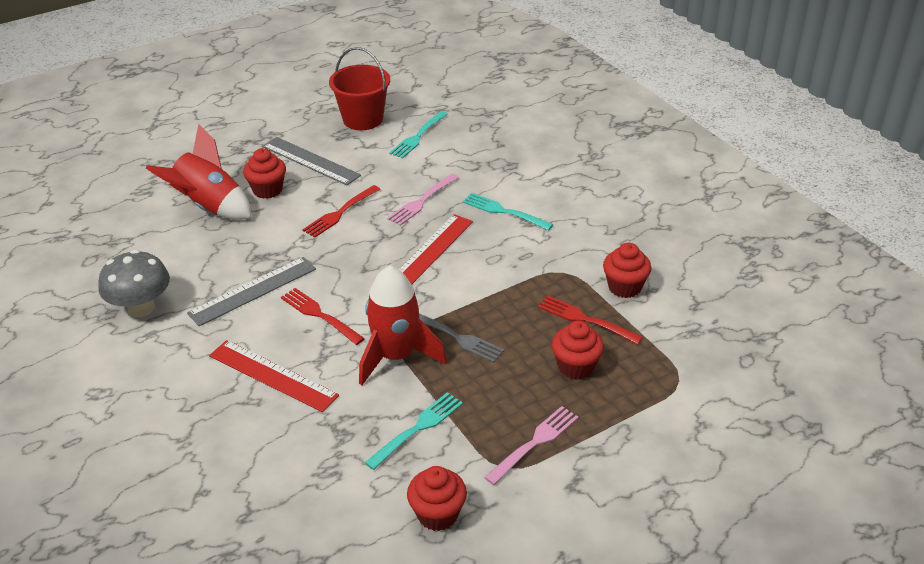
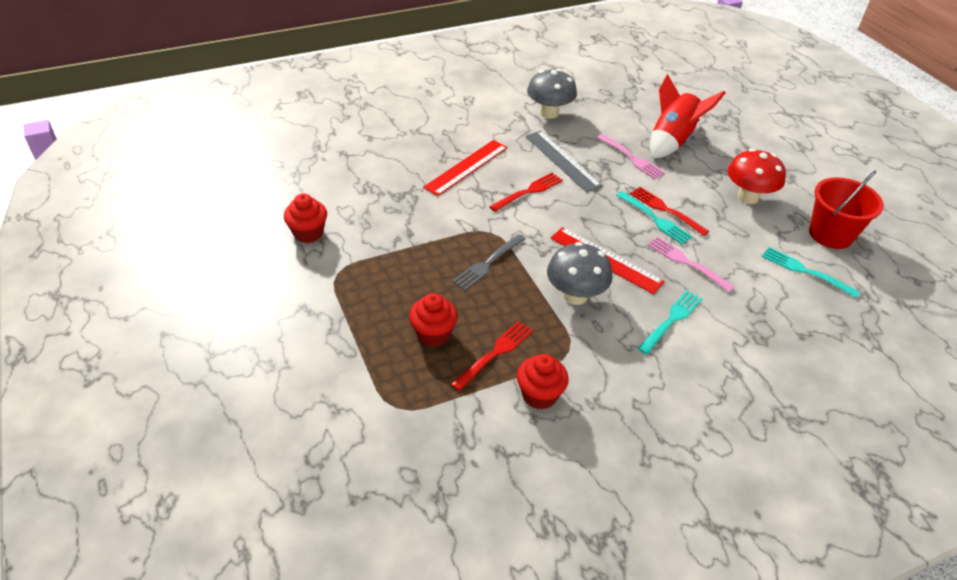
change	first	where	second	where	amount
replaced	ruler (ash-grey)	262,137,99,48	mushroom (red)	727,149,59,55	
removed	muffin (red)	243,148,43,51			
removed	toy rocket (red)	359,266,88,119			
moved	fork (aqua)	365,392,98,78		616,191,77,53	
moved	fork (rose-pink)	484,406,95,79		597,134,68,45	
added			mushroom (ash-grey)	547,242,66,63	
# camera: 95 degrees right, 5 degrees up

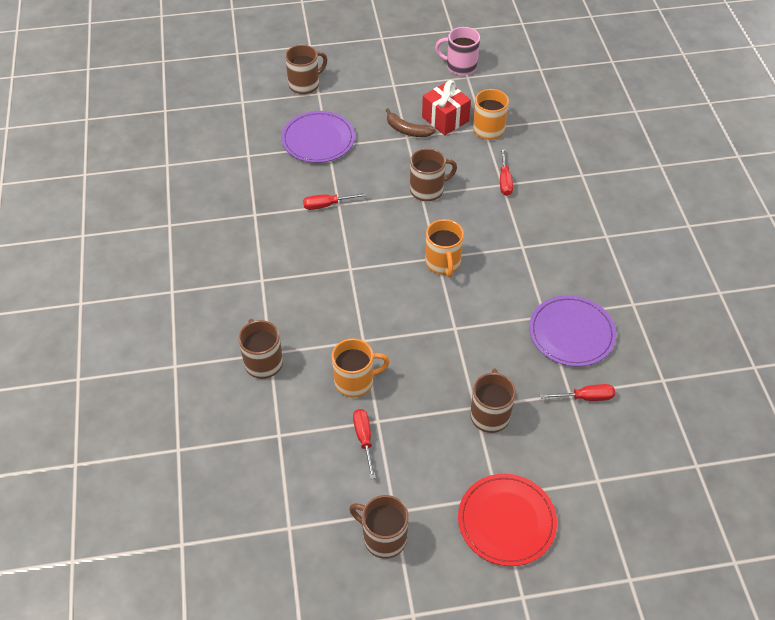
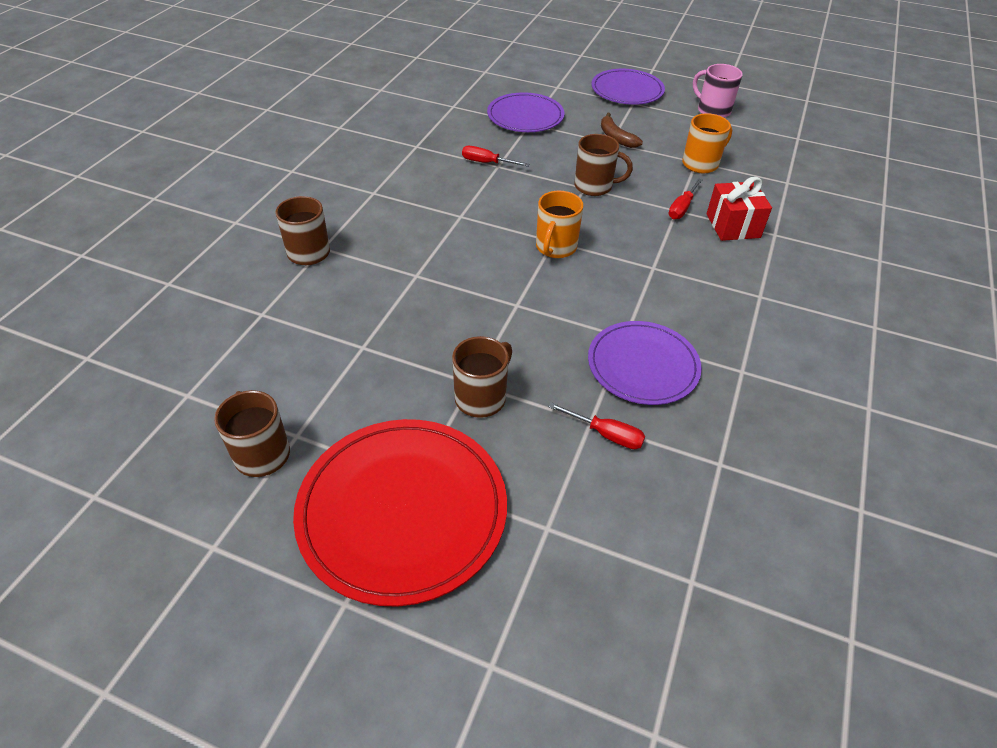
change	first	where	second	where	amount
removed	coffee mug (russet)	285,45,42,49			
moved	wrapped gift (red)	422,80,49,55		707,177,65,64	
removed	coffee mug (orange-coloured)	332,338,58,60			
removed	hand screwdriver (red)	353,409,23,70			
resized	flat dish (red)	458,474,99,92		293,419,214,188	x1.56
added			flat dish (violet)	591,69,74,36	
# camera: 30 degrees right, 5 degrees down

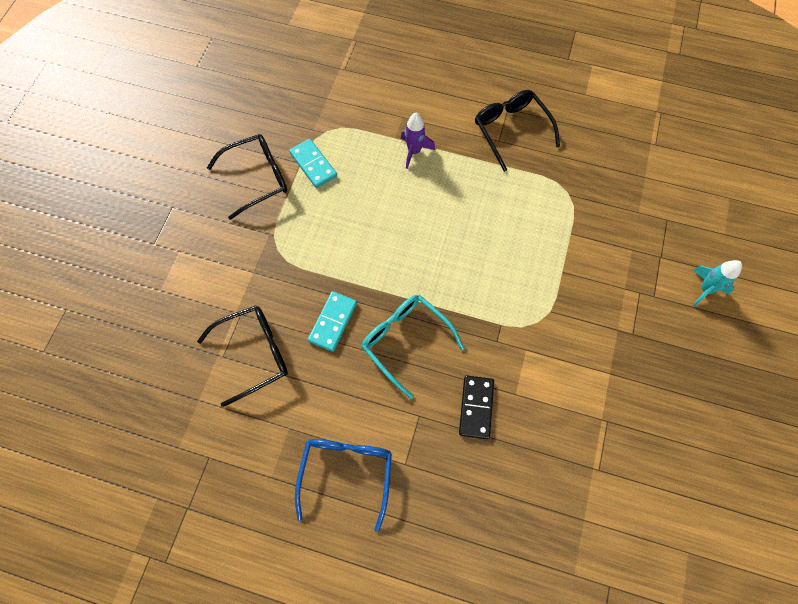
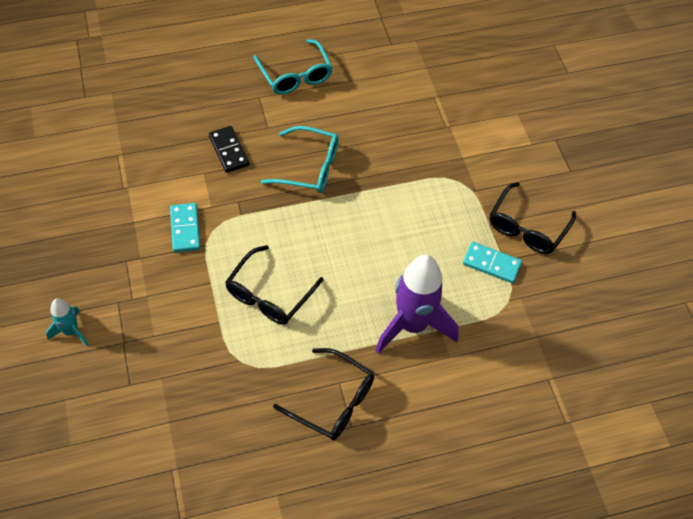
change	first	where	second	where	amount
resized	toy rocket (violet)	401,113,34,56		375,255,84,99	x2.01
moved	domino tile (aqua)	308,291,49,61		170,203,30,50	
moved	eyeglasses (black)	197,305,91,102		225,245,98,80	
recoloured	eyeglasses (cobalt)	295,439,97,93	eyeglasses (aqua)	253,39,80,55	
# camera: 145 degrees right, 10 degrees down

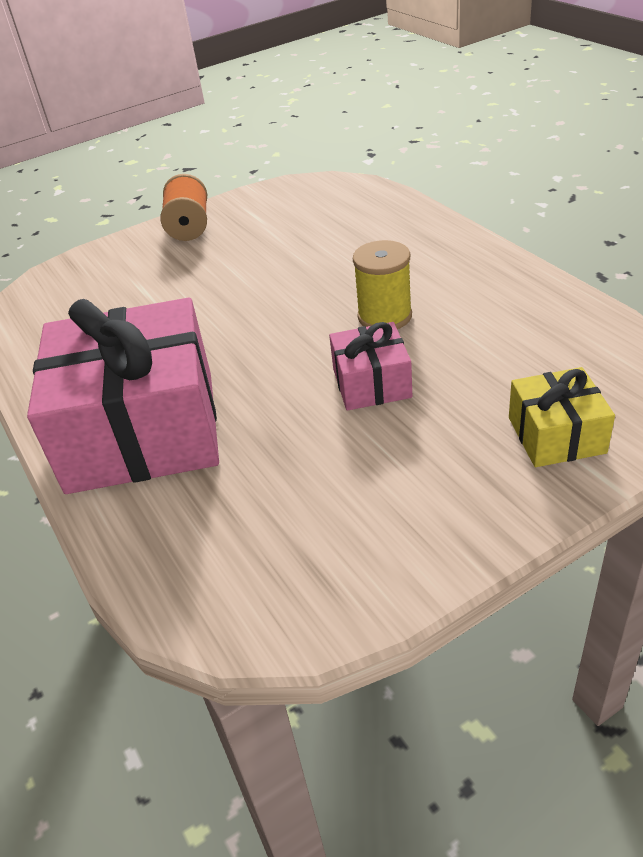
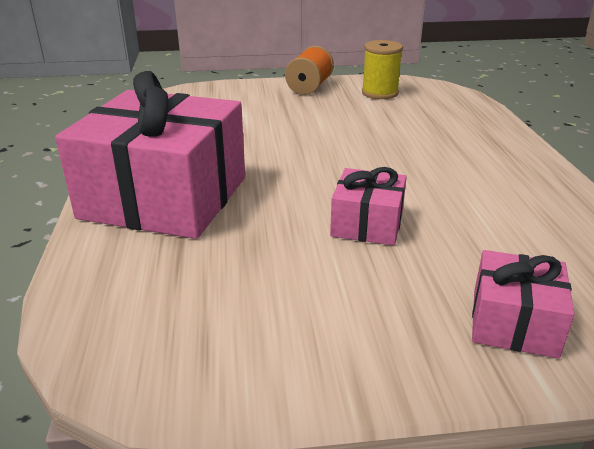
change	first	where	second	where	amount
moved	bobbin (yellow)	353,240,59,89		362,40,41,59	
recoloured	wrapped gift (yellow)	509,367,106,100	wrapped gift (rose-pink)	472,250,103,109	
# camera: 20 degrees right, 10 degrees down

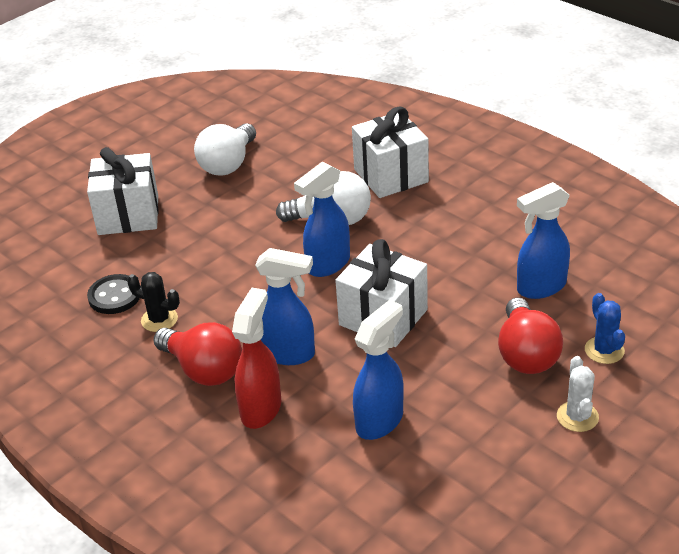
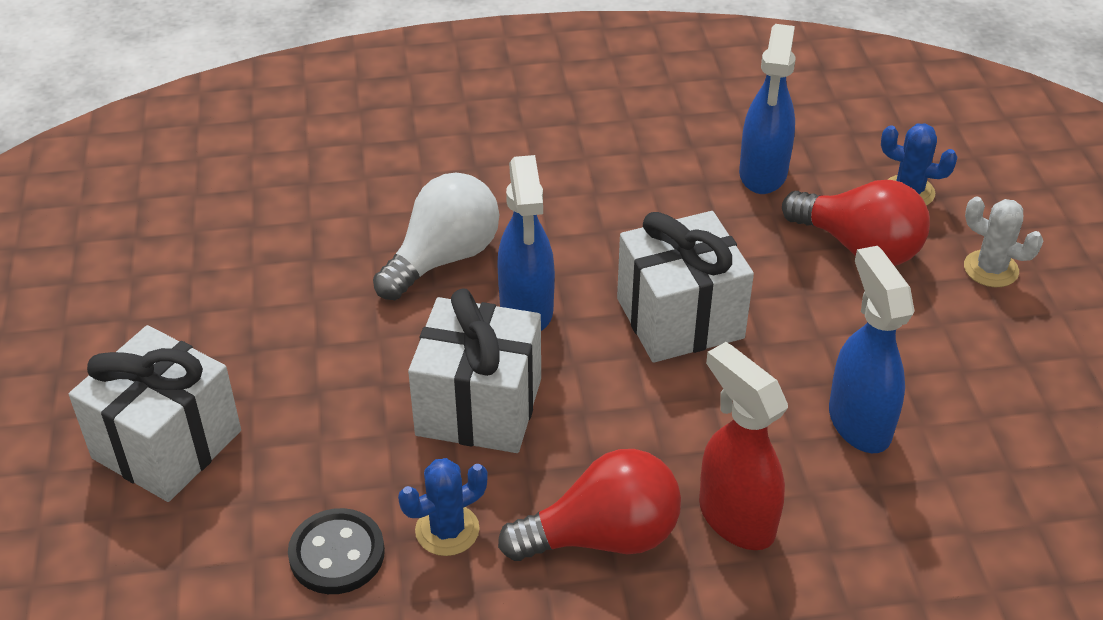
change	first	where	second	where	amount
moved	wrapped gift (white)	352,106,77,92		408,288,133,165	
removed	light bulb (white)	194,123,62,52			
removed	sprayer (cobalt)	255,248,60,117			
recoloured	saguaro cactus (black)	127,272,53,60	saguaro cactus (cobalt)	398,458,90,98	
# camera: 55 degrees left, 5 degrees up

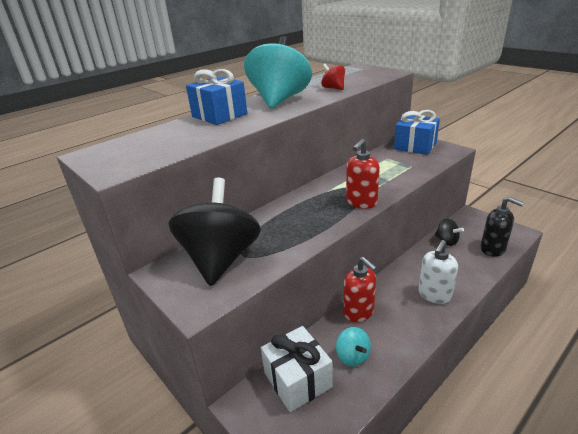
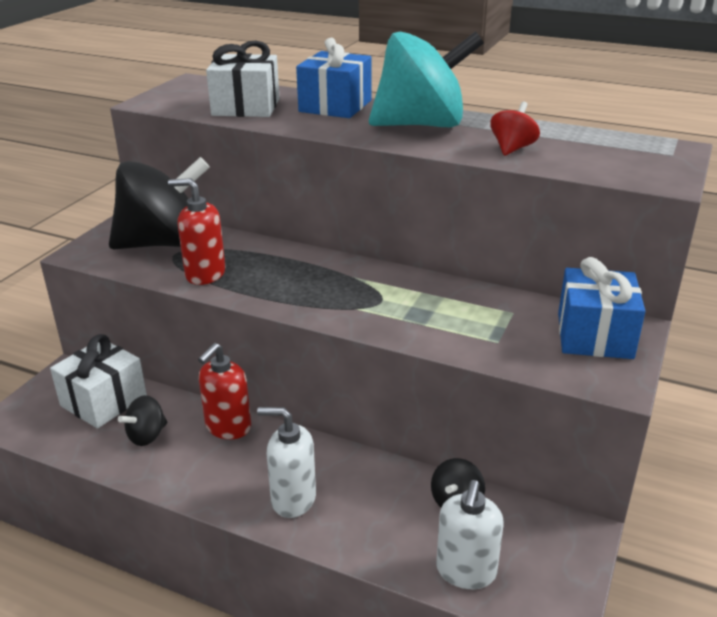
change	first	where	second	where	amount
moved	soap pump (red)	346,139,34,70		168,178,57,107	
recoloured	soap pump (black)	480,197,44,60	soap pump (white)	436,480,67,109	
recoloured	spinning top (aqua)	336,327,35,39	spinning top (black)	118,395,49,51	
added			wrapped gift (white)	206,41,74,76	
# camera: 65 degrees right, 0 degrees up

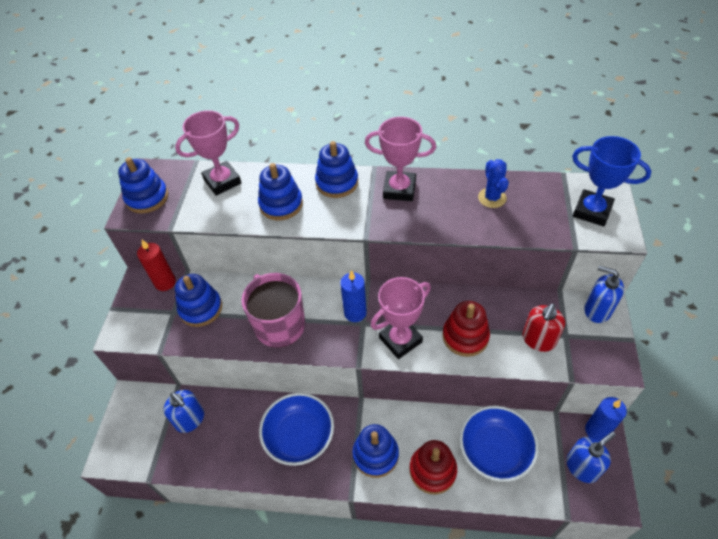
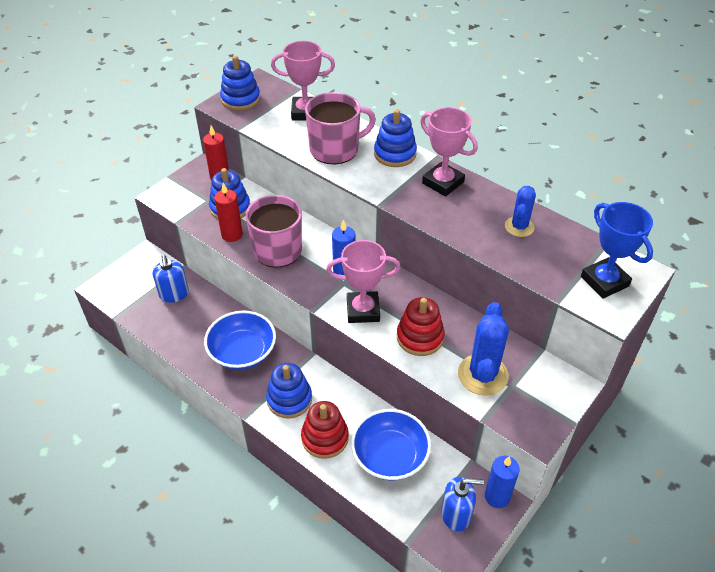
change	first	where	second	where	amount
replaced	ring stacker (cobalt)	258,163,45,57	coffee mug (rose-pink)	305,92,71,72	
removed	soap pump (cobalt)	584,266,40,57			
replaced	soap pump (red)	522,303,43,49	saguaro cactus (cobalt)	458,302,51,94	
added			wax candle (red)	214,183,29,59	
# camera: 30 degrees right, 5 degrees down

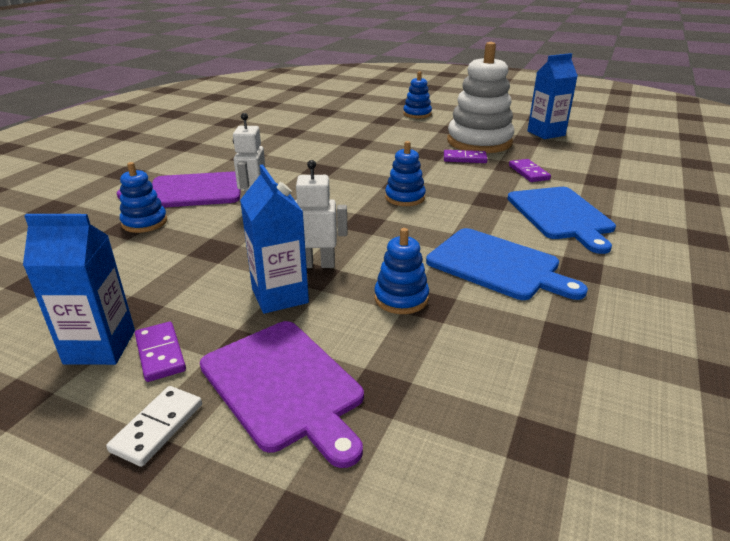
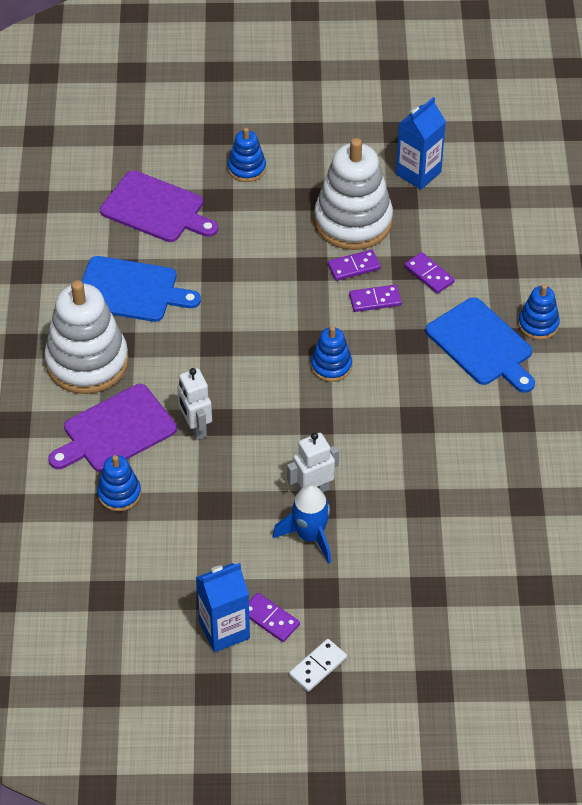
change	first	where	second	where	amount
replaced	juice carton (cobalt)	240,165,69,149	toy rocket (cobalt)	273,485,58,79	
moved	ring stacker (cobalt)	374,228,55,86		518,284,42,56	
moved	cutting board (cobalt)	426,228,162,72		81,256,120,66	
moved	cutting board (violet)	200,321,164,147		100,171,118,71	
turned	domino tile (white)	106,386,96,81		289,639,58,53	45 degrees clockwise
added			ring stacker (white)	44,280,85,114	
added			domino tile (violet)	349,285,53,27	
# camera: 25 degrees left, 20 degrees up

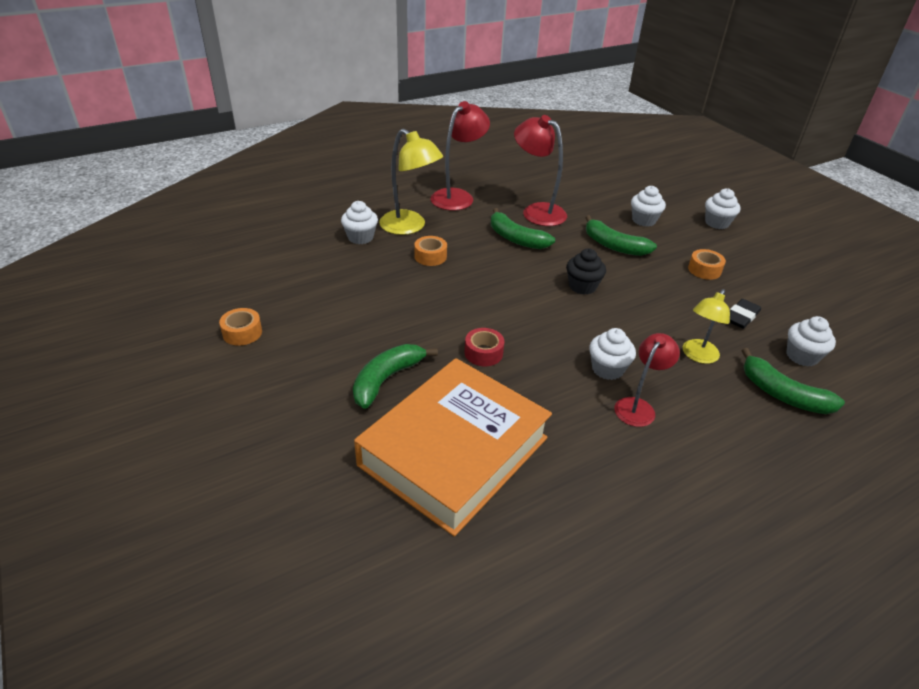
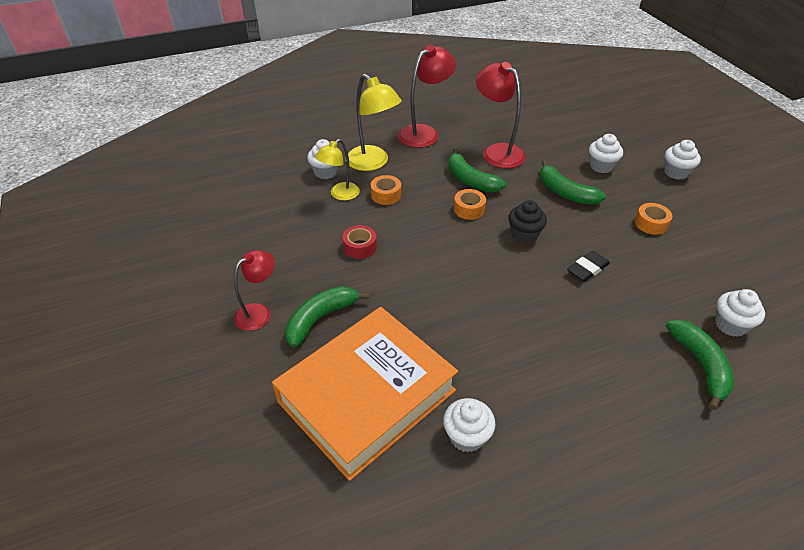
change	first	where	second	where	amount
moved	reading lamp (yellow)	683,289,47,75		315,139,45,62	
moved	eraser (black)	730,299,31,30		567,251,43,31	
moved	sticky tape (orange-coloured)	219,308,43,38		454,189,32,31	
moved	sticky tape (red)	465,328,39,38		343,225,34,34	
moved	muffin (white)	589,328,47,52		443,398,53,55	
moved	reading lamp (red)	614,333,66,94		234,250,41,81	
turned	banana fruit (green)	741,348,104,66		666,319,69,91	150 degrees counterclockwise
# camera: 10 degrees right, 5 degrees up

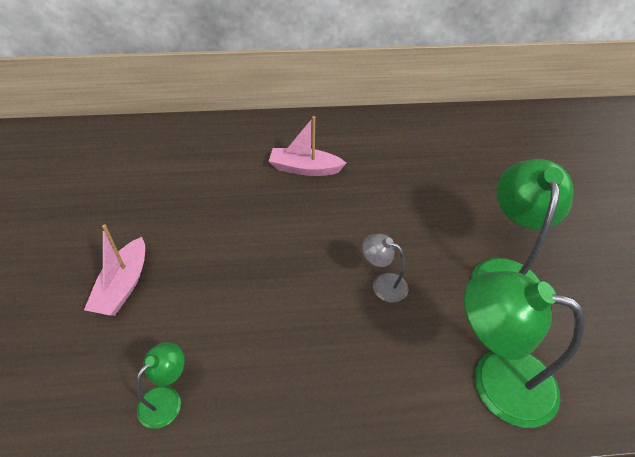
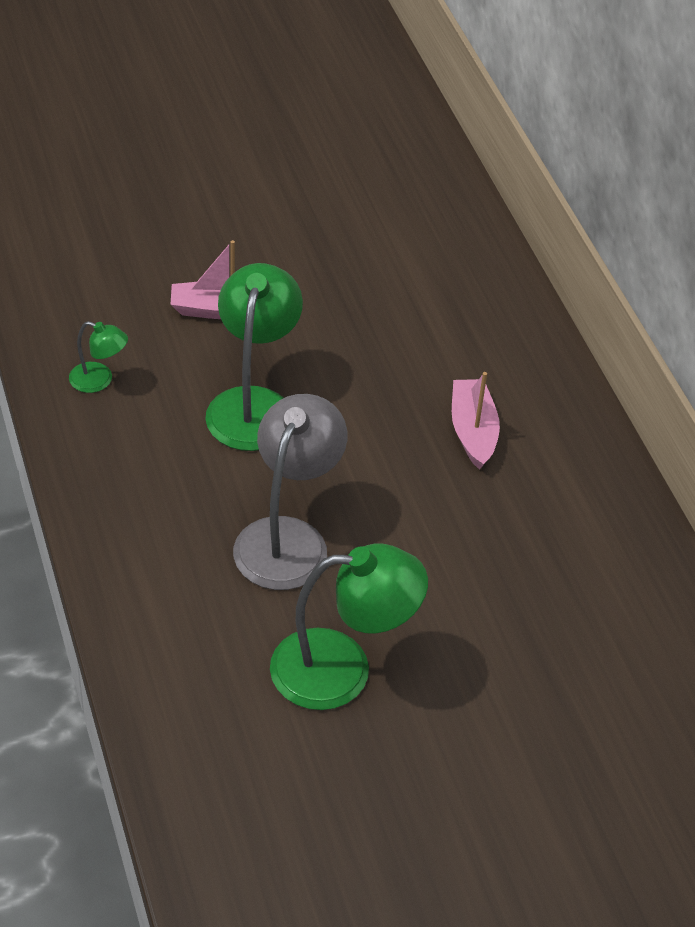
change	first	where	second	where	amount
resized	reading lamp (ash-grey)	362,234,47,69		233,394,114,196	x2.02
moved	reading lamp (green)	464,271,121,157		205,263,98,188	
# camera: 75 degrees right, 0 degrees up

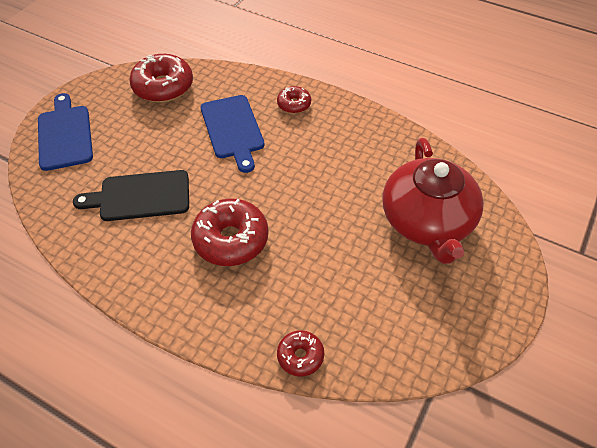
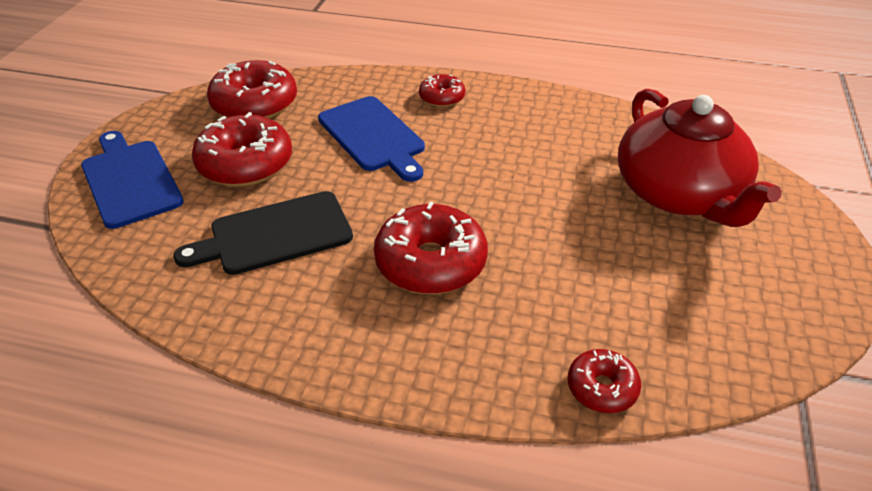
change	first	where	second	where	amount
added			donut (red)	192,112,100,75	
# camera: 15 degrees left, 10 degrees down

